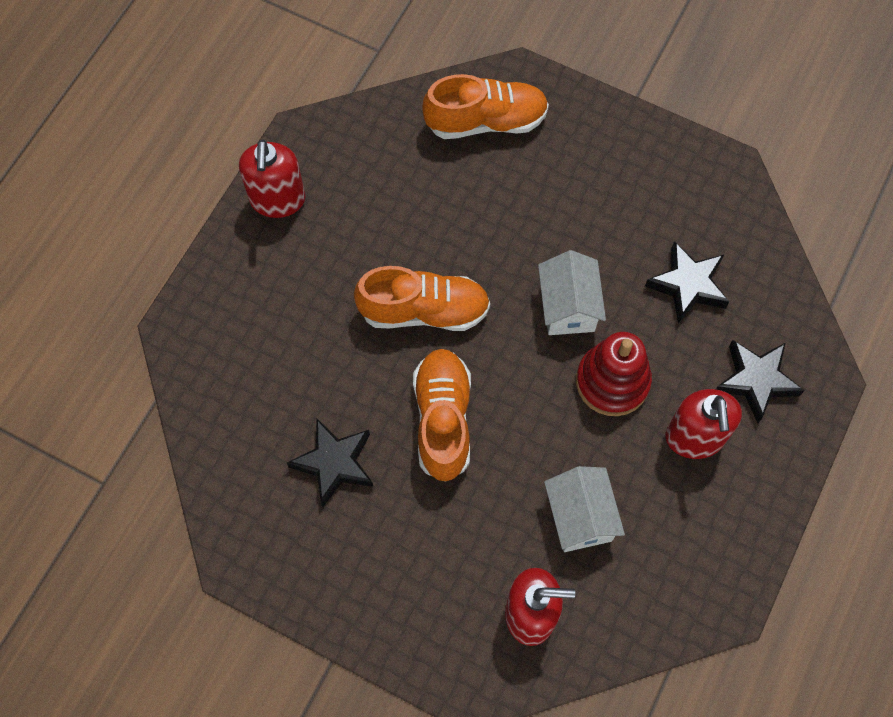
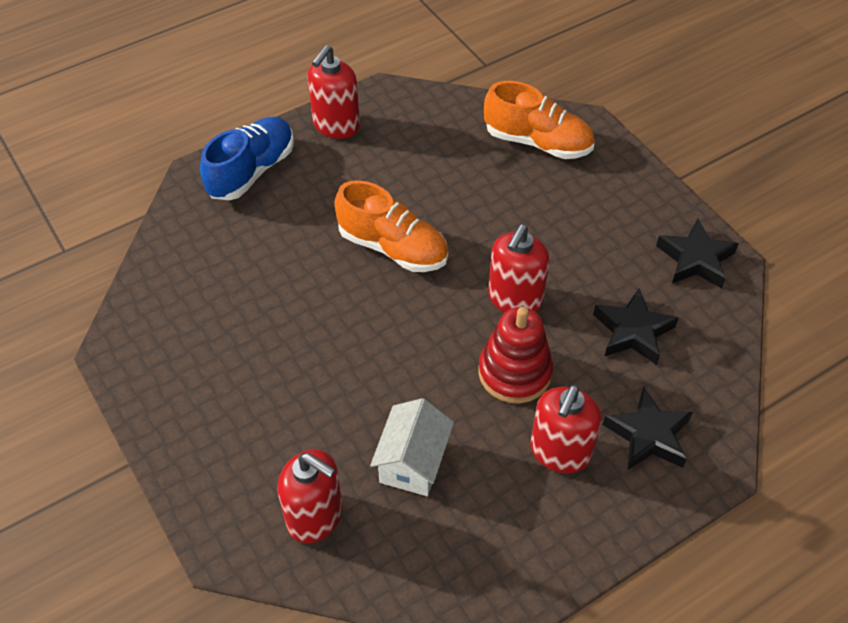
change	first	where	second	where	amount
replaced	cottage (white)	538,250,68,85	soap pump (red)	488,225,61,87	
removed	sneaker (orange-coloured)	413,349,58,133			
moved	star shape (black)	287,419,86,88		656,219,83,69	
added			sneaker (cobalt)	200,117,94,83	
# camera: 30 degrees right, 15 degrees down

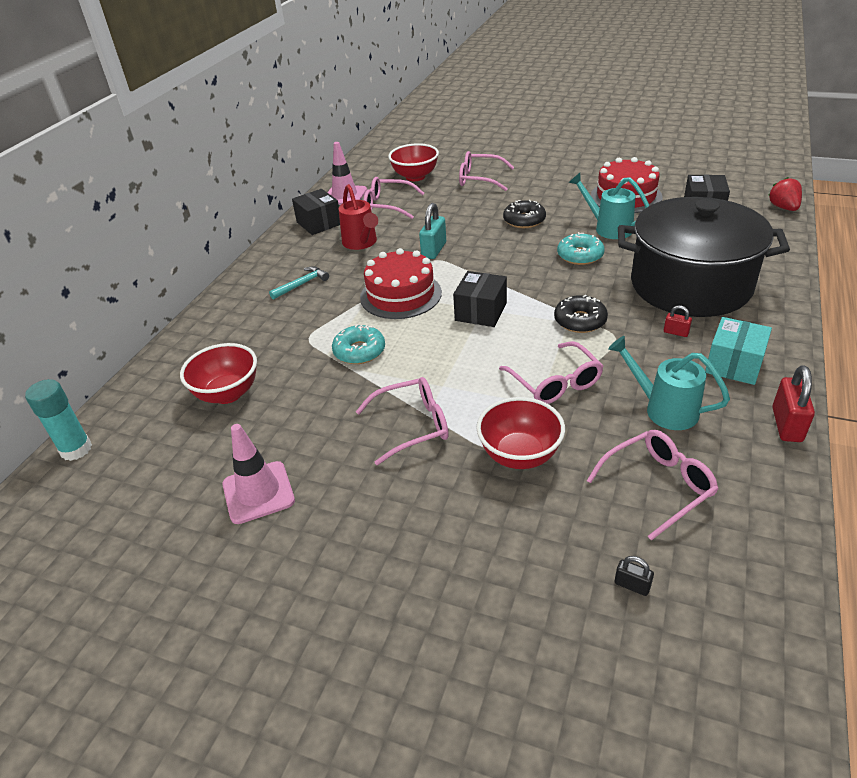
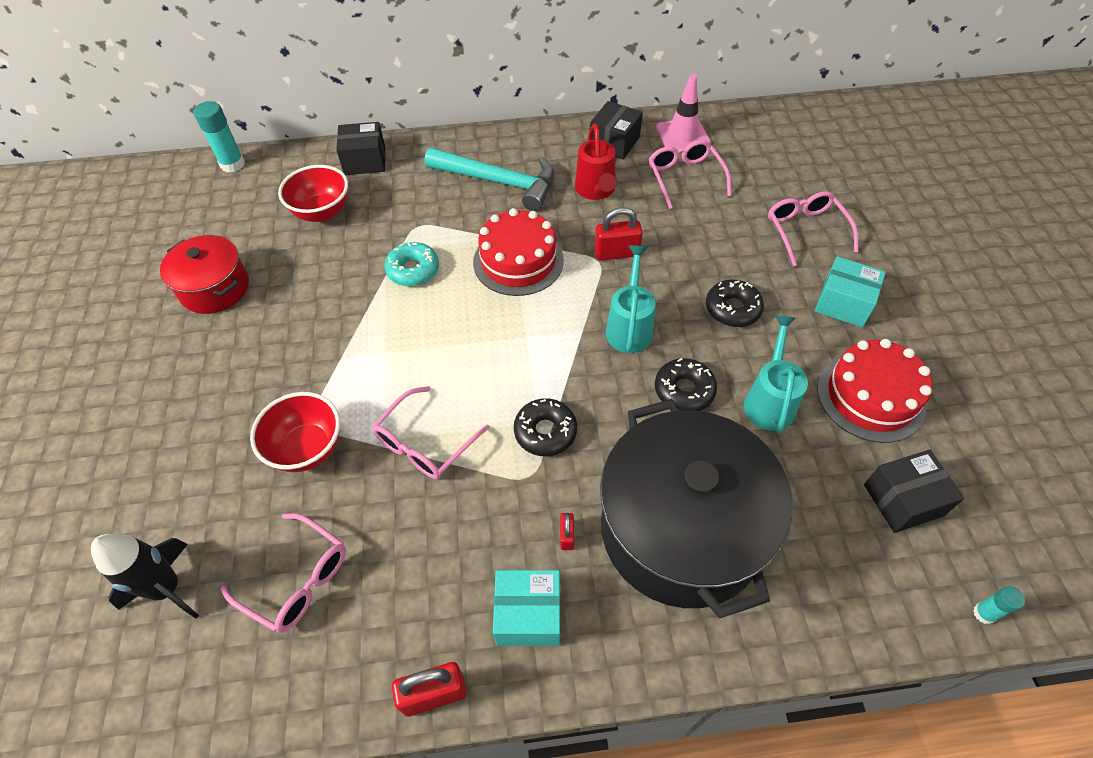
change	first	where	second	where	amount
removed	deep dish (red)	388,143,51,38			
replaced	toy strawberry (red)	768,177,34,34	stick of glue (aqua)	973,586,52,38	
turned	sprinkling can (red)	339,184,39,66		575,124,41,76	45 degrees counterclockwise
recoloured	small lock (aqua)	419,203,27,56	small lock (red)	594,207,49,54	
recoloured	donut (aqua)	557,232,48,33	donut (black)	655,358,62,53	
resized	claw hammer (aqua)	269,266,60,34		425,148,129,63	x2.08
moved	box (black)	453,271,54,56		336,122,49,53	
moved	sprinkling can (aqua)	608,336,122,94		606,245,50,108	
removed	eyeglasses (rose-pink)	356,377,93,88			
replaced	safety cone (rose-pink)	222,424,73,100	pot (red)	160,235,89,79	
replaced	small lock (black)	615,556,39,40	toy rocket (black)	91,534,108,85	
added			box (aqua)	815,256,71,71	
# camera: 60 degrees right, 15 degrees up

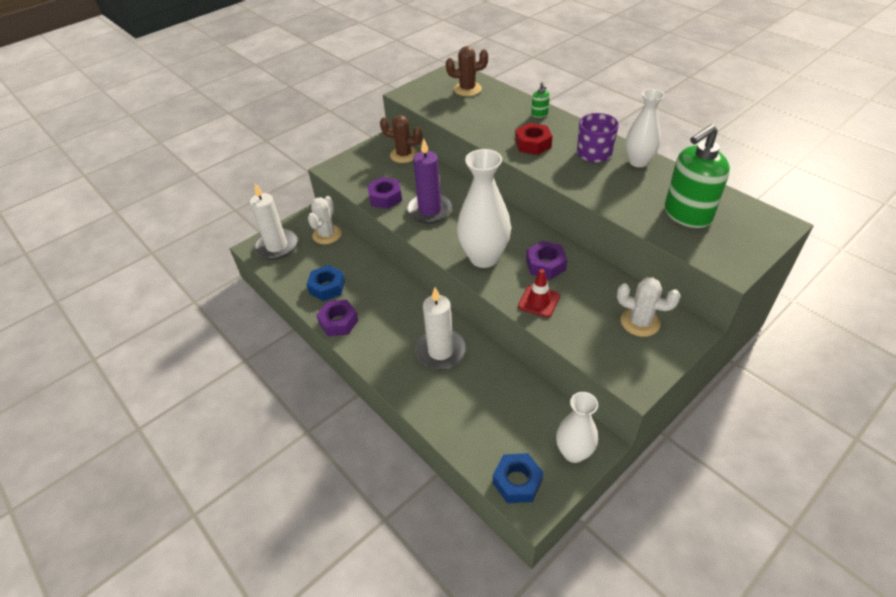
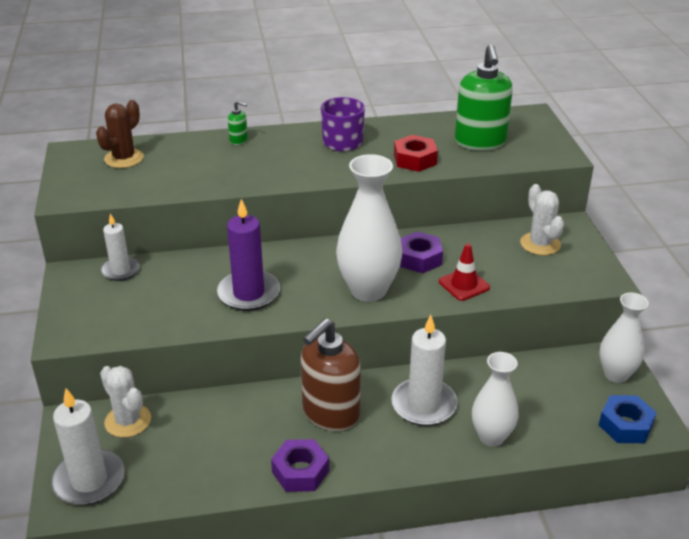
change	first	where	second	where	amount
moved	tall vase (white)	625,89,39,78		472,352,47,95	
replaced	saguaro cactus (russet)	380,115,42,48	wax candle (white)	101,213,39,68	
moved	hexagon nut (red)	515,123,38,32		394,135,44,37	
removed	hexagon nut (violet)	367,177,35,32			
removed	hexagon nut (cobalt)	306,265,39,36			
turned	saguaro cactus (white)	617,277,64,60		520,184,44,71	75 degrees counterclockwise
added			soap pump (russet)	301,318,60,113	
# camera: 60 degrees left, 10 degrees down

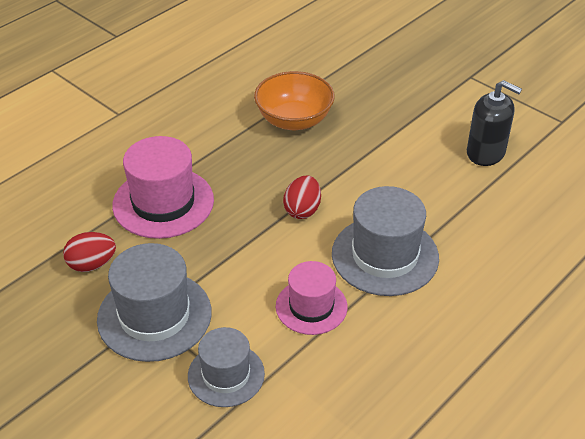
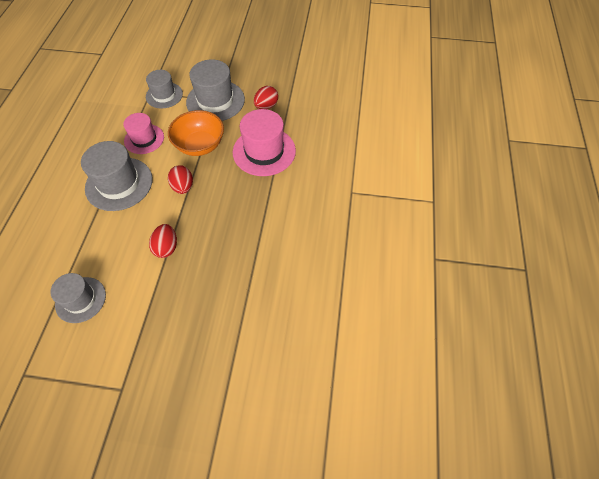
change	first	where	second	where	amount
moved	deep dish (orange-coloured)	254,71,81,59		168,110,56,46	
replaced	soap pump (black)	467,80,55,86	hat (ash-grey)	50,273,56,50	
added			toy egg (red)	149,224,28,34	
# camera: 145 degrees right, 15 degrees up

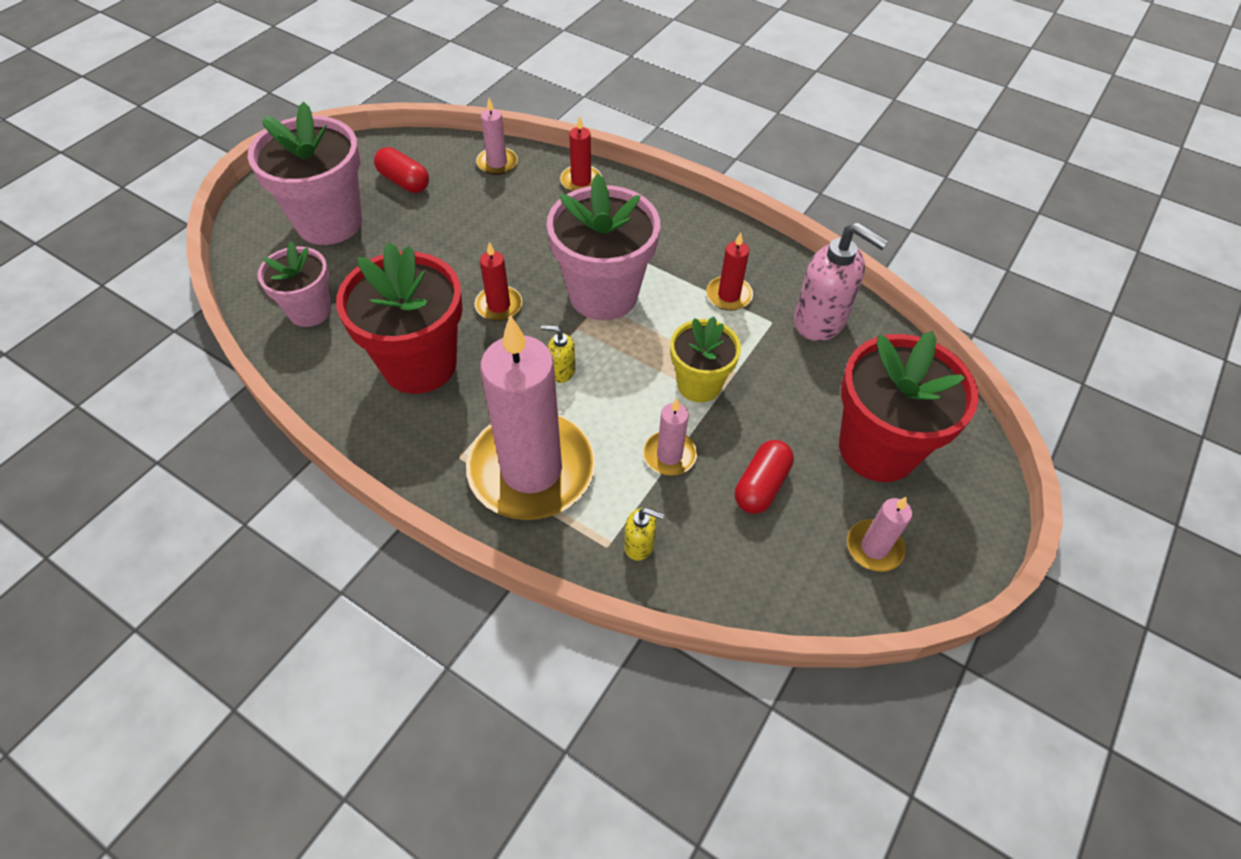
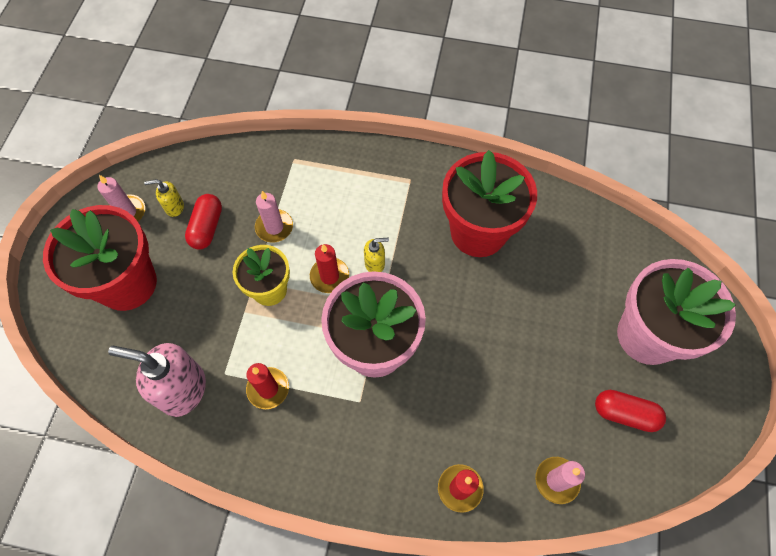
change	first	where	second	where	amount
removed	potted plant (rose-pink)	257,241,75,86			
moved	wax candle (red)	475,242,47,79		310,244,39,49	
removed	wax candle (rose-pink)	466,315,129,205			
moved	soap pump (yellow)	624,508,40,53		144,179,40,38	
# camera: 160 degrees right, 10 degrees up

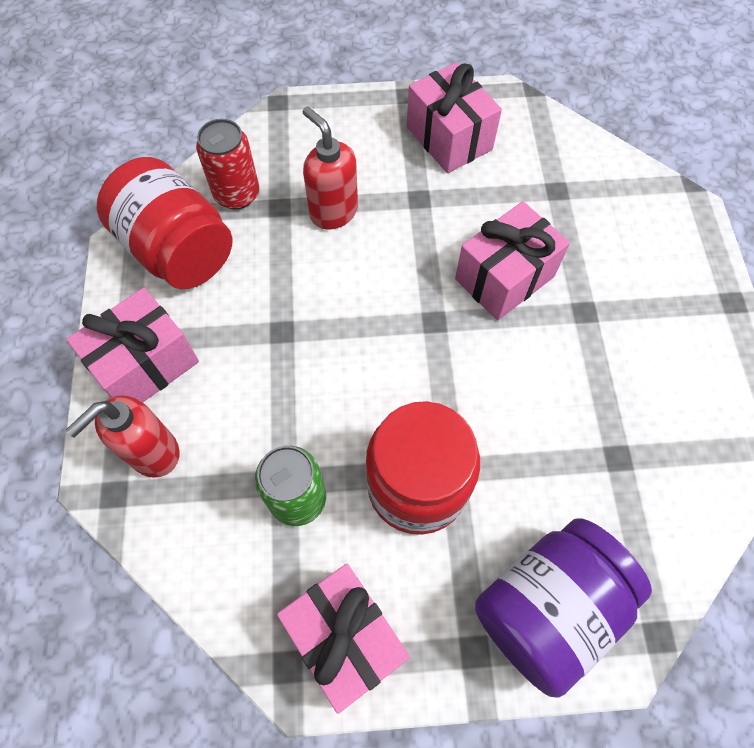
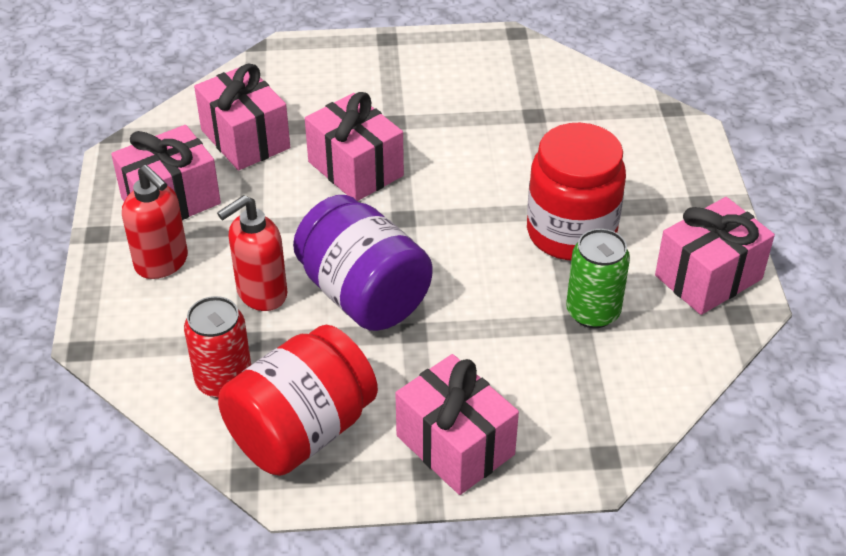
change	first	where	second	where	amount
moved	soap pump (red)	66,395,113,83		122,165,66,114	
moved	jam jar (violet)	475,518,177,180		293,195,140,136	
added			wrapped gift (rose-pink)	194,63,96,108	
# camera: 90 degrees left, 20 degrees down

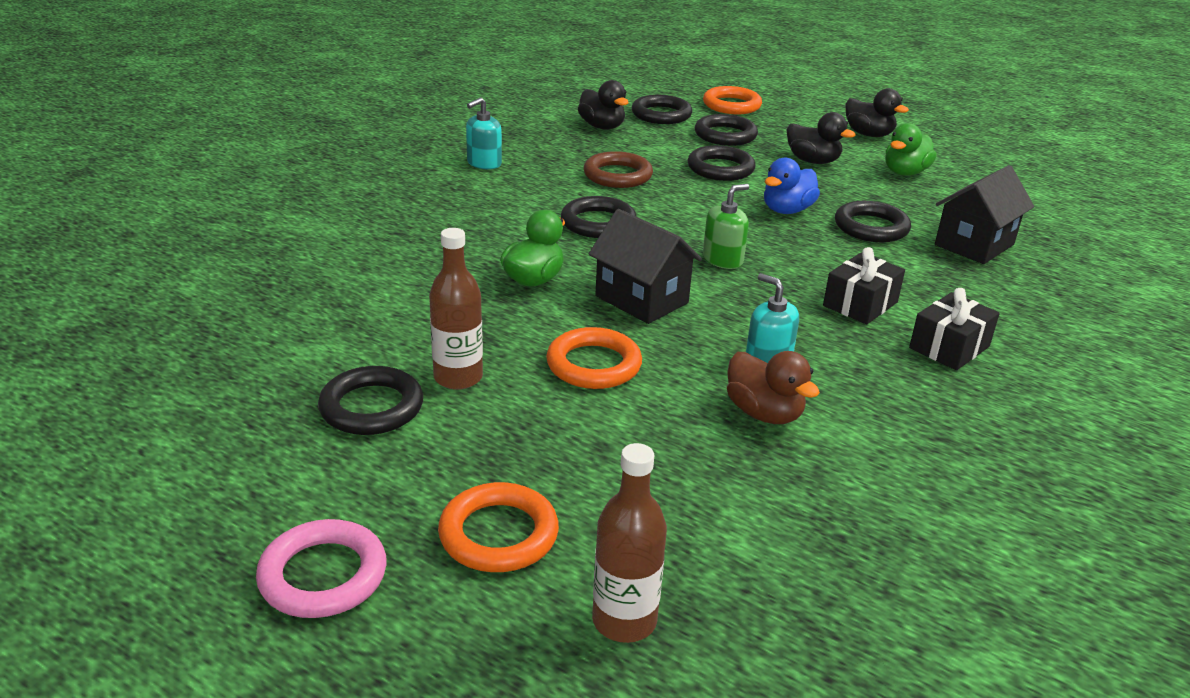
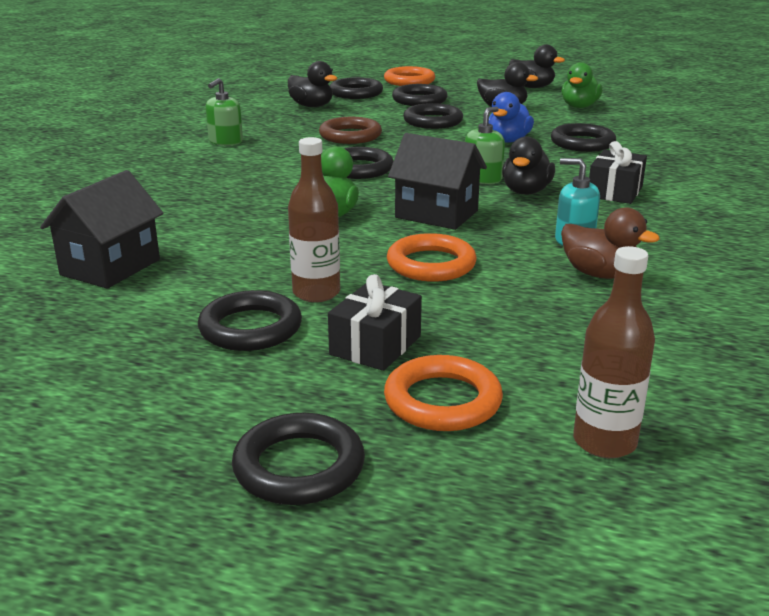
change	first	where	second	where	amount
recoloured	soap pump (aqua)	466,98,36,71	soap pump (green)	206,78,37,68	
moved	cottage (black)	935,165,99,99		40,170,124,119	
moved	wrapped gift (black)	909,288,91,82		328,274,94,97	
recoloured	hoop (rose-pink)	256,519,131,99	hoop (black)	232,413,133,92	
added			rubber duck (black)	502,136,53,59	
# camera: 15 degrees left, 5 degrees down

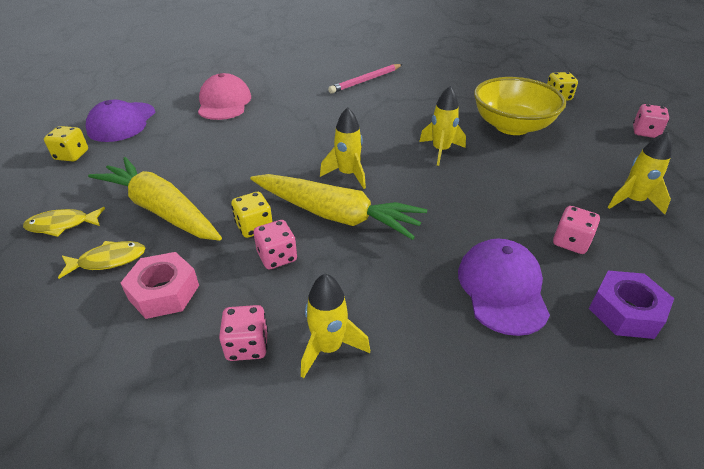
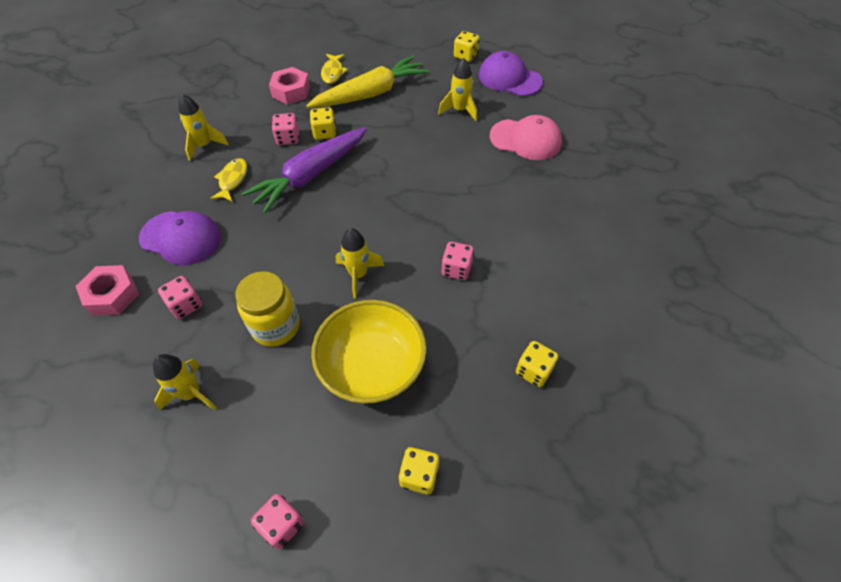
change	first	where	second	where	amount
removed	lead pencil (rose-pink)	328,64,75,30			
moved	toy rocket (yellow)	320,107,46,82		438,58,39,63	
recoloured	root vegetable (yellow)	251,174,176,66	root vegetable (violet)	242,127,125,86	
moved	fish figure (yellow)	23,207,82,30		210,158,37,44	
recoloured	hexagon nut (violet)	589,270,85,69	hexagon nut (rose-pink)	76,265,63,51	
moved	dice (rose-pink)	219,305,49,56		441,242,33,38	
added			jam jar (yellow)	235,271,65,76	
added			dice (yellow)	516,341,43,46	
# camera: 110 degrees right, 15 degrees up

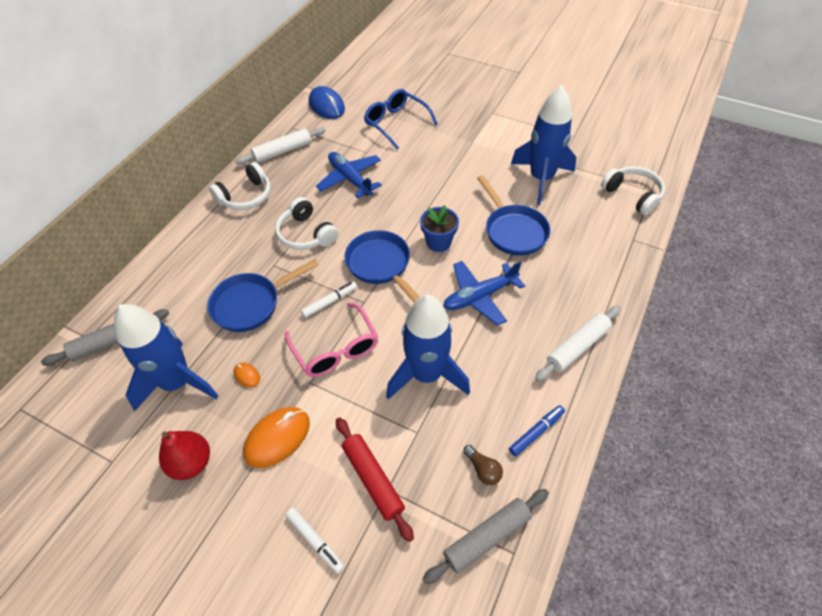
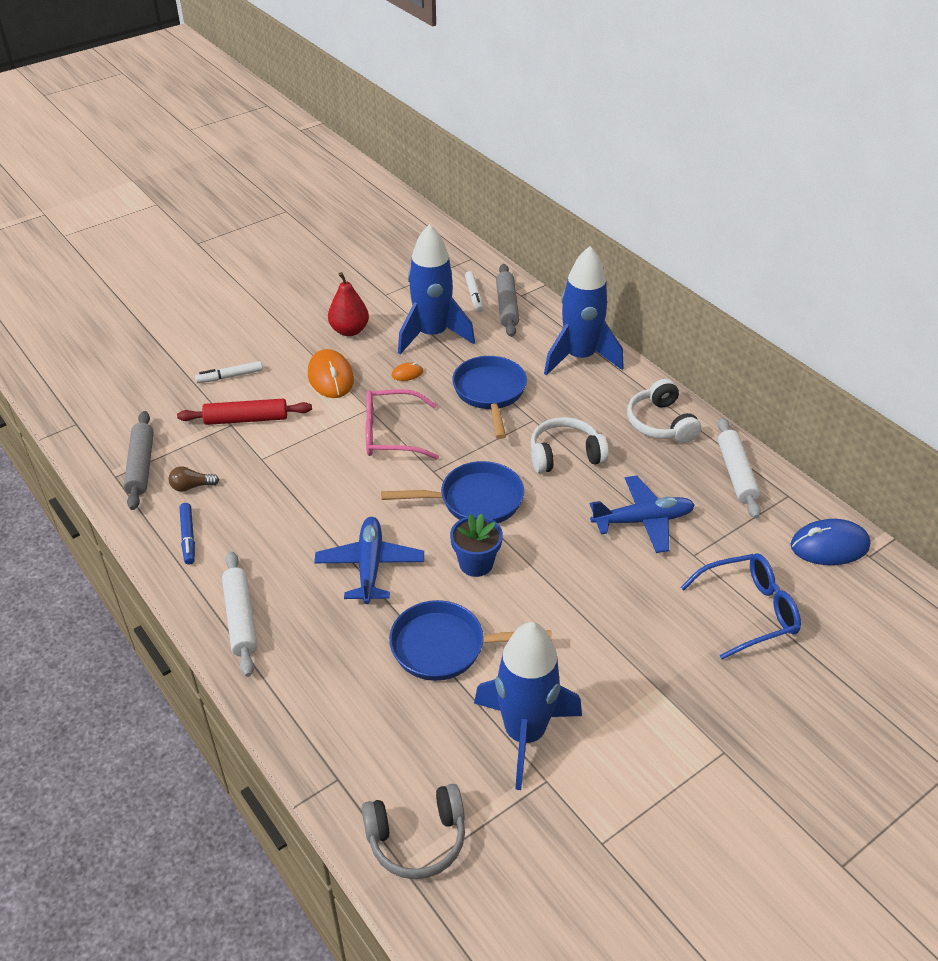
change	first	where	second	where	amount
recoloured	headset (white)	601,166,64,50	headset (ash-grey)	362,784,103,95	
moved	marker pen (white)	301,281,56,37		465,271,18,41	
moved	toy rocket (cobalt)	386,295,84,105		544,246,80,130	
# camera: 115 degrees right, 10 degrees down

